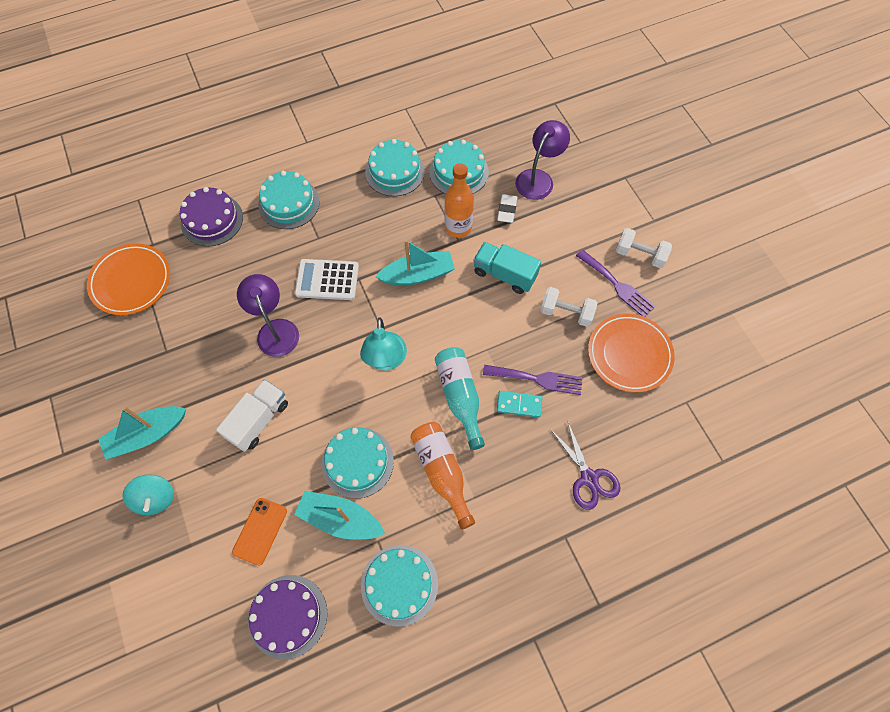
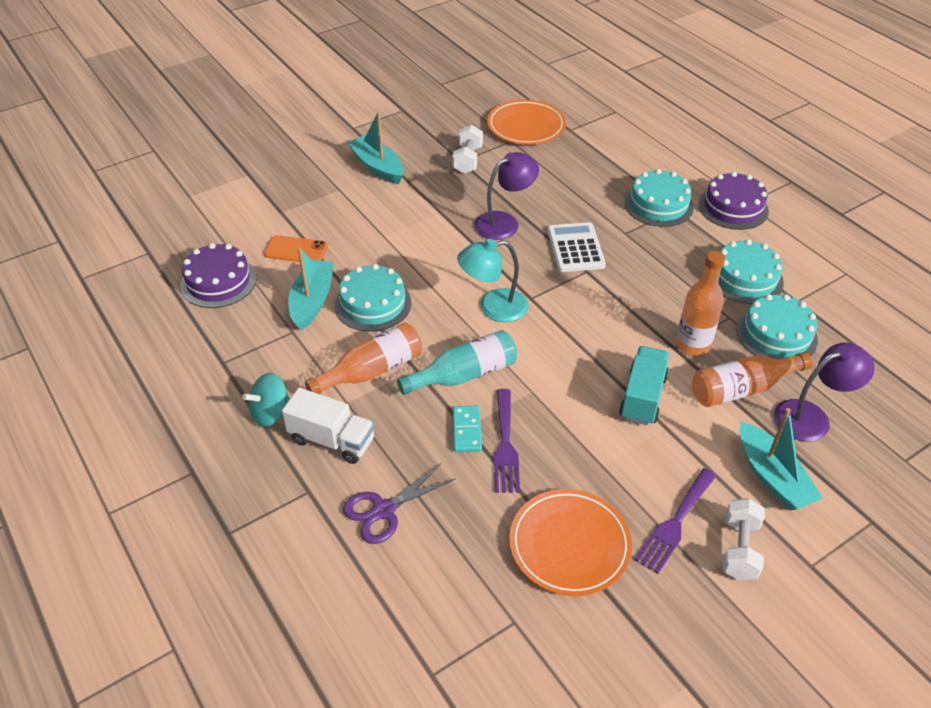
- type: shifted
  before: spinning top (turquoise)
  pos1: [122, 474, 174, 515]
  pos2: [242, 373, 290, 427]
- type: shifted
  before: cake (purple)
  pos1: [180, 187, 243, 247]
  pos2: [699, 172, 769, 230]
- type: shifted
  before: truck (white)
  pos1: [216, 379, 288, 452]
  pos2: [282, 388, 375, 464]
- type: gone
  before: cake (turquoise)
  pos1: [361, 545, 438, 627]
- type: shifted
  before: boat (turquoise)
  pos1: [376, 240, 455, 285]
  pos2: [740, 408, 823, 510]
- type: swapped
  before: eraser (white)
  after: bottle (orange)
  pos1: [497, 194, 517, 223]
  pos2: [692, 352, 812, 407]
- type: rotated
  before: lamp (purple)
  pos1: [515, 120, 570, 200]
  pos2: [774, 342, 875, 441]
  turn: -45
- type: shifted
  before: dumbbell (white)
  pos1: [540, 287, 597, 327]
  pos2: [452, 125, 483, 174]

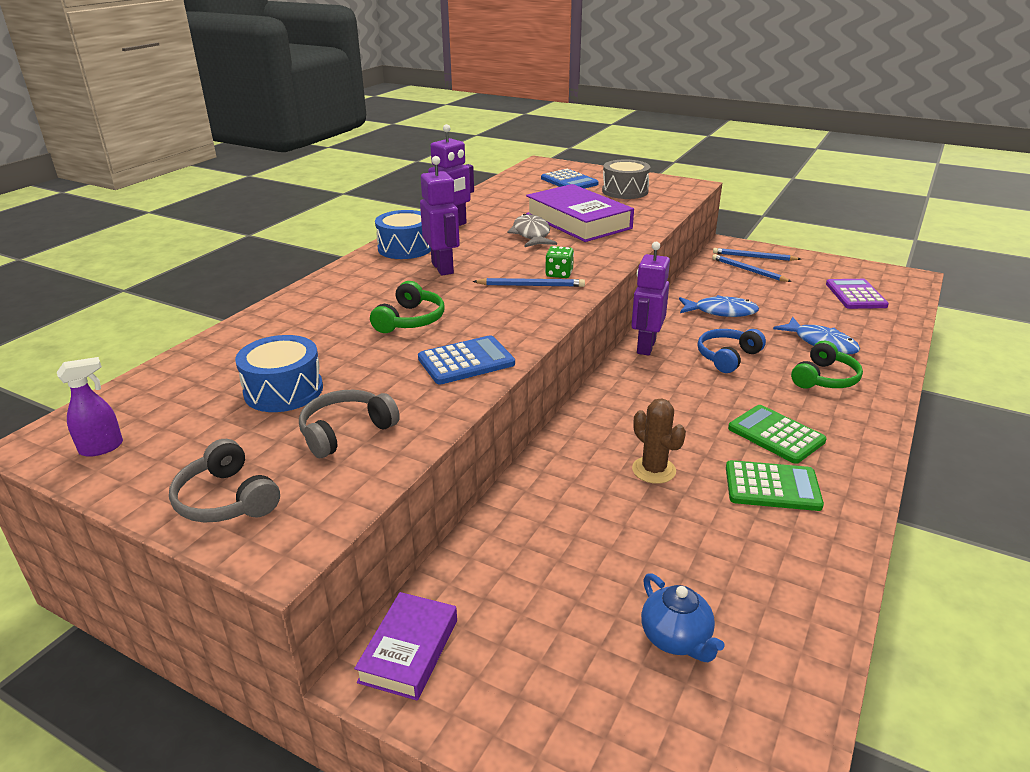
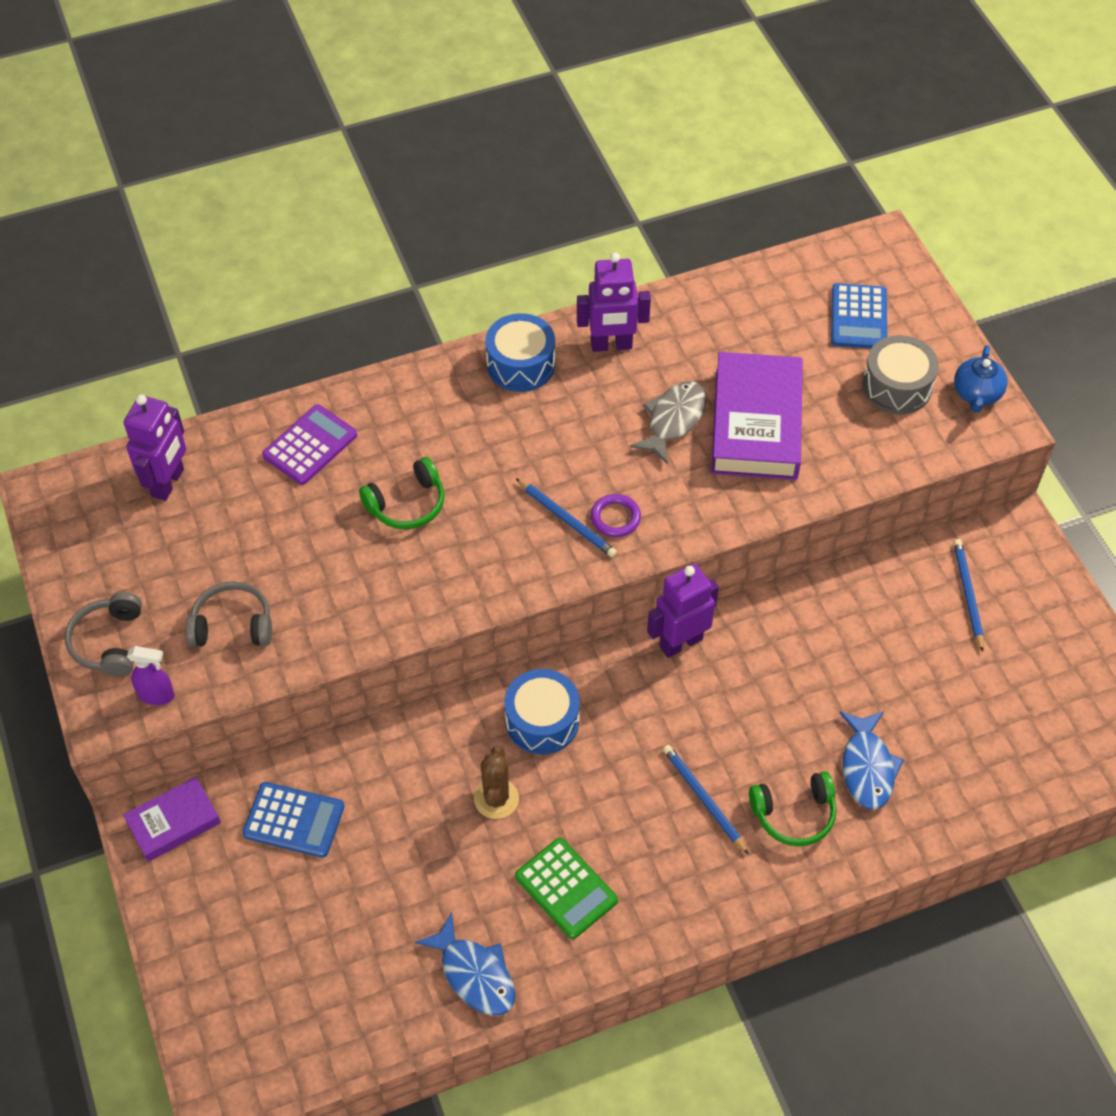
- type: shifted
  before: spray bottle (purple)
  pos1: [57, 357, 123, 457]
  pos2: [127, 646, 175, 705]
- type: shifted
  before: drum (blue)
  pos1: [235, 335, 323, 412]
  pos2: [505, 669, 580, 754]
- type: shifted
  before: calculator (blue)
  pos1: [418, 335, 515, 384]
  pos2: [242, 782, 345, 858]
- type: shifted
  before: robot (purple)
  pos1: [420, 156, 460, 275]
  pos2: [123, 394, 186, 501]
- type: swapped
  before: dice (green)
  after: ring (purple)
  pos1: [545, 246, 574, 278]
  pos2: [591, 494, 641, 537]
- type: shifted
  before: teapot (blue)
  pos1: [641, 573, 724, 662]
  pos2: [954, 345, 1007, 412]
- type: shifted
  before: fish (blue)
  pos1: [679, 295, 759, 317]
  pos2: [415, 912, 515, 1015]
- type: gone
  before: headphones (blue)
  pos1: [697, 329, 766, 373]
- type: shifted
  before: pencil (blue)
  pos1: [713, 248, 800, 261]
  pos2: [663, 745, 749, 855]
- type: gone
  before: calculator (green)
  pos1: [728, 405, 827, 464]
- type: shifted
  before: calculator (purple)
  pos1: [826, 279, 889, 309]
  pos2: [262, 405, 357, 485]

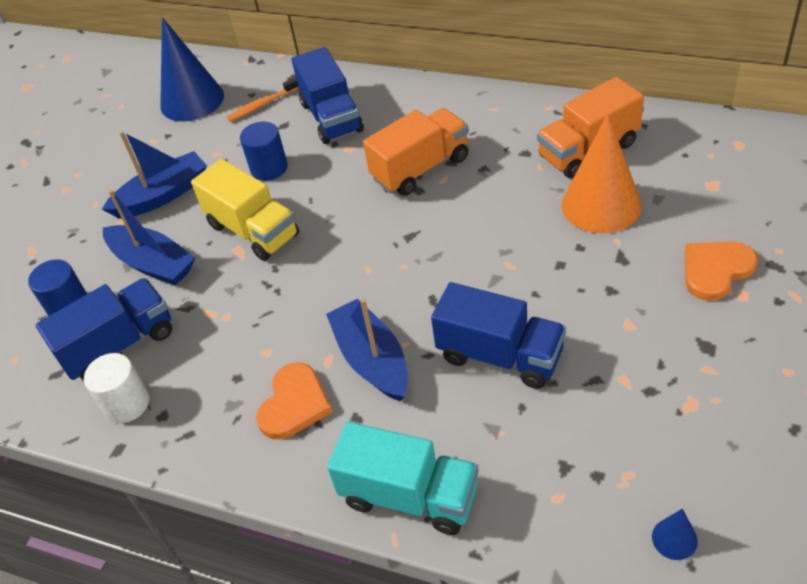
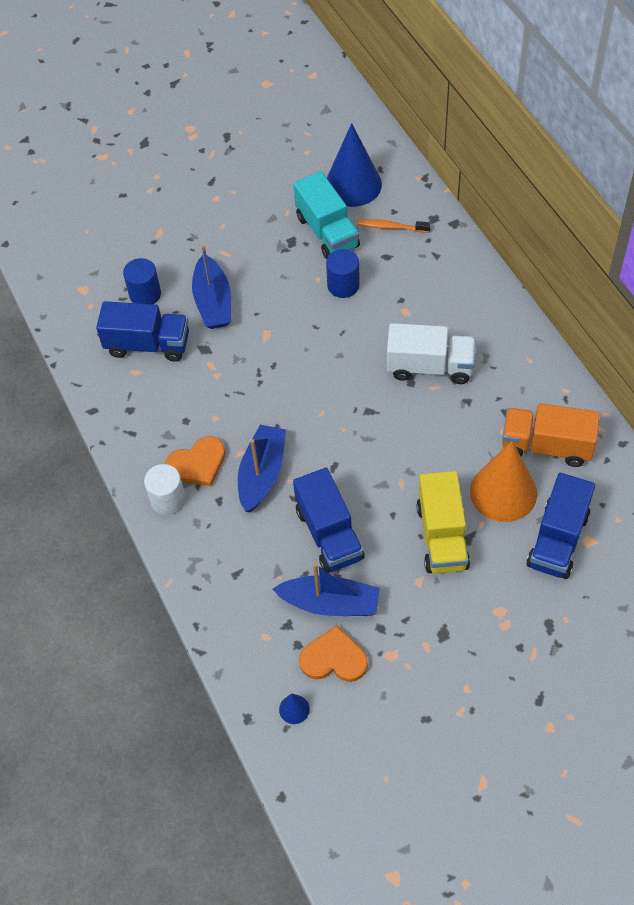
- type: shifted
  before: cylinder (white)
  pos1: [84, 353, 149, 423]
  pos2: [144, 464, 186, 515]
- type: shifted
  before: boat (blue)
  pos1: [102, 131, 207, 219]
  pos2: [273, 563, 380, 616]
- type: shifted
  before: truck (yellow)
  pos1: [191, 159, 299, 261]
  pos2: [416, 471, 470, 573]
- type: shifted
  before: truck (blue)
  pos1: [292, 47, 364, 144]
  pos2: [527, 473, 595, 579]
- type: shifted
  before: truck (turquoise)
  pos1: [327, 422, 479, 535]
  pos2: [293, 171, 360, 259]
- type: repainted
  before: truck (orange)
  after: truck (white)
  pos1: [363, 108, 469, 196]
  pos2: [387, 323, 476, 384]
- type: shifted
  before: heart (orange)
  pos1: [685, 242, 758, 301]
  pos2: [299, 625, 368, 682]

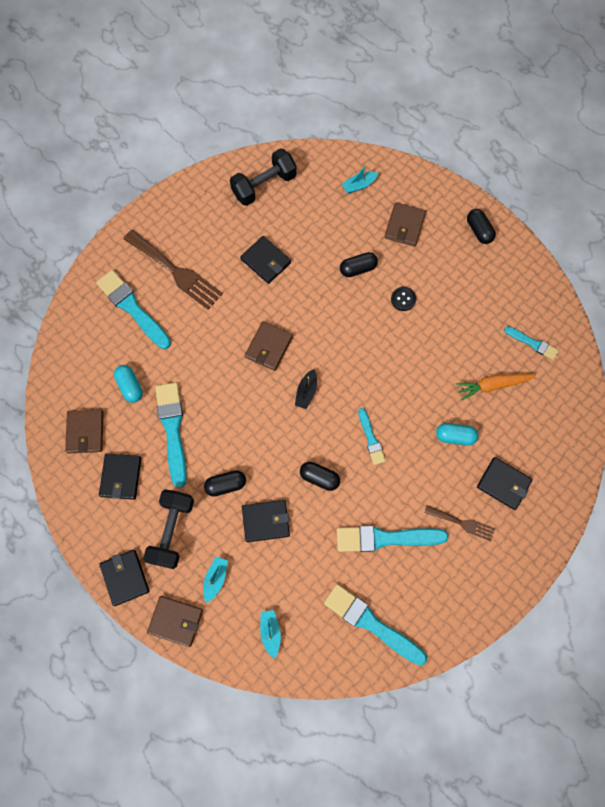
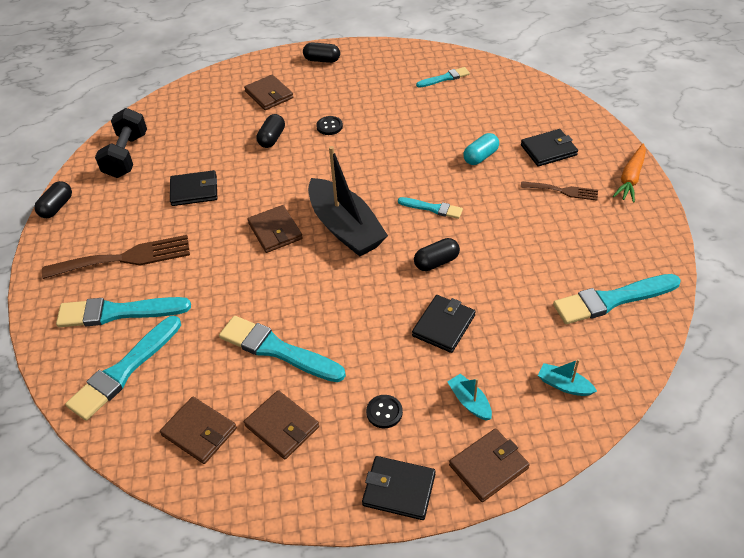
- type: repainted
  before: wallet (black)
  after: wallet (brown)
  pos1: [99, 453, 141, 500]
  pos2: [244, 390, 319, 459]
- type: gone
  before: capsule (turquoise)
  pos1: [114, 365, 143, 403]
- type: swapped
  before: dumbbell (black)
  after: button (black)
  pos1: [143, 489, 194, 569]
  pos2: [366, 395, 403, 428]
- type: shifted
  before: capsule (black)
  pos1: [204, 470, 246, 497]
  pos2: [34, 181, 72, 218]
- type: scaled
  before: boat (black)
  pos1: [295, 369, 317, 409]
  pos2: [308, 146, 388, 256]
  scale: 2.36
- type: shifted
  before: brush (turquoise)
  pos1: [337, 526, 448, 552]
  pos2: [65, 316, 181, 421]
- type: gone
  before: boat (turquoise)
  pos1: [342, 164, 379, 194]
- type: rotated
  before: fork (brown)
  pos1: [424, 505, 495, 541]
  pos2: [520, 181, 598, 201]
  turn: 45
- type: shifted
  before: carrot (orange)
  pos1: [456, 374, 536, 401]
  pos2: [613, 144, 646, 202]

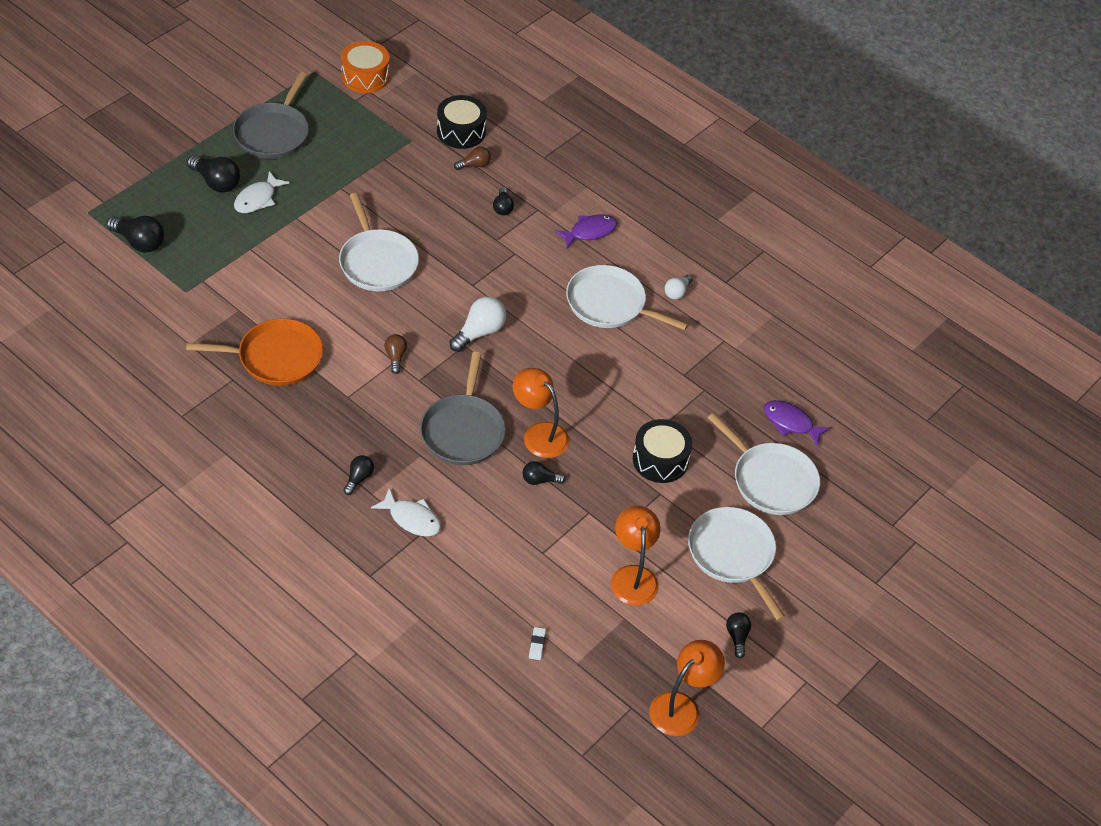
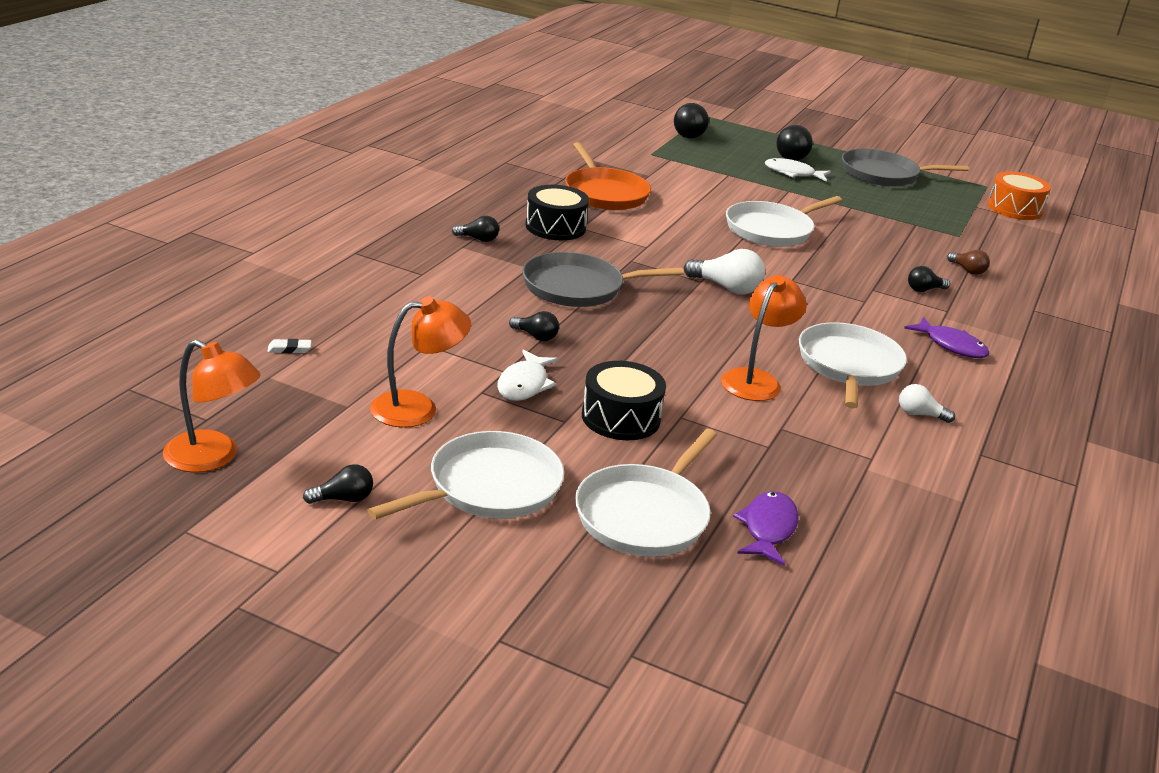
- type: shifted
  before: fish (white)
  pos1: [371, 488, 441, 537]
  pos2: [497, 350, 559, 401]
- type: gone
  before: light bulb (brown)
  pos1: [384, 334, 407, 374]
- type: shifted
  before: drum (black)
  pos1: [437, 95, 487, 149]
  pos2: [525, 185, 589, 240]
- type: shifted
  before: lamp (orange)
  pos1: [513, 368, 569, 458]
  pos2: [721, 275, 807, 401]
- type: rotated
  before: light bulb (black)
  pos1: [522, 461, 566, 485]
  pos2: [509, 311, 559, 341]
  turn: 135

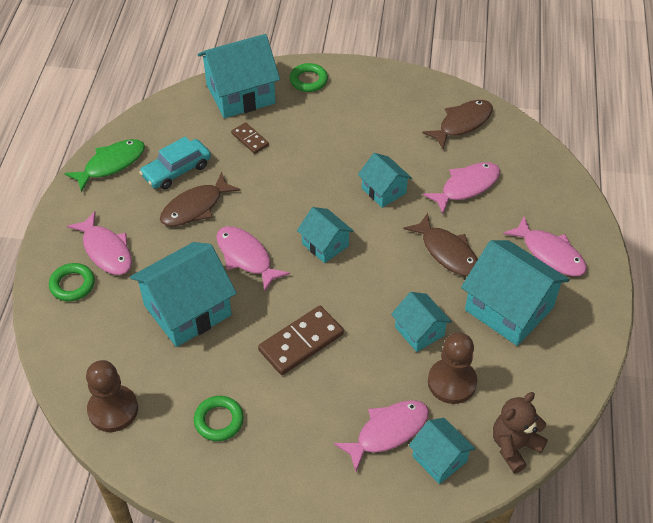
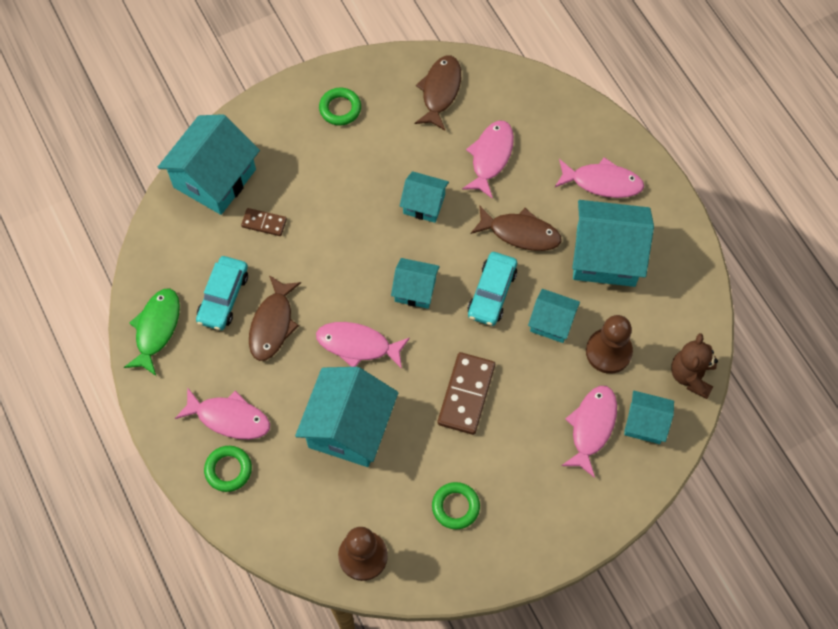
- type: shifted
  before: ring (green)
  pos1: [290, 63, 328, 92]
  pos2: [319, 88, 361, 126]
- type: new
  after: car (turquoise)
  pos2: [468, 252, 517, 326]

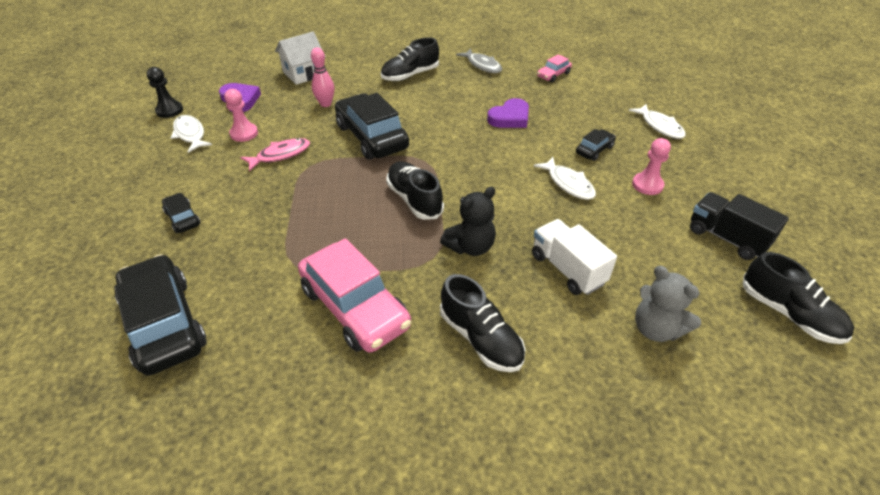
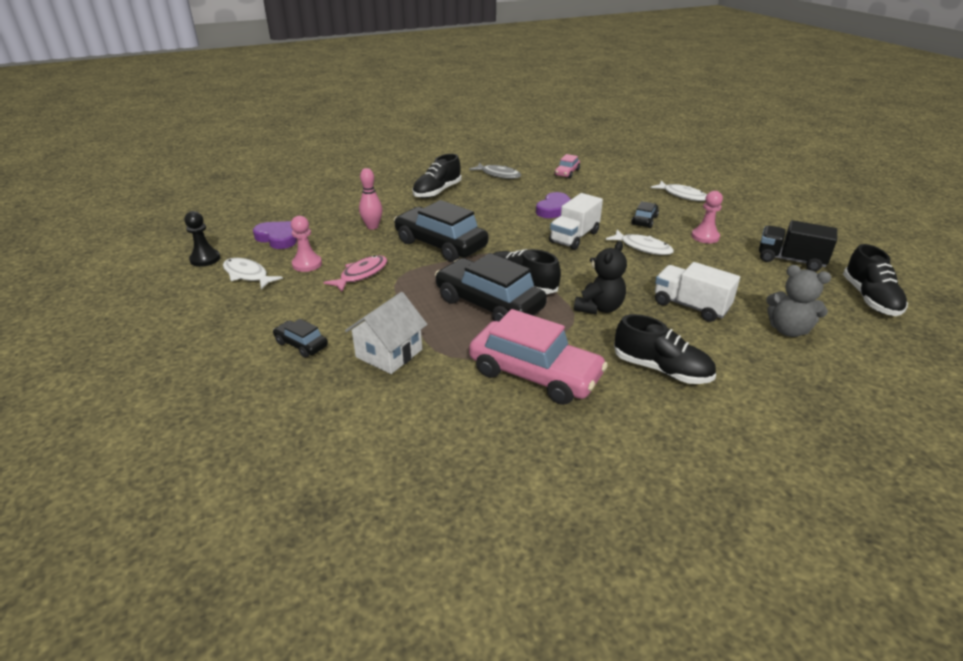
- type: shifted
  before: car (black)
  pos1: [114, 254, 206, 375]
  pos2: [435, 253, 547, 321]
- type: shifted
  before: house (white)
  pos1: [275, 32, 326, 85]
  pos2: [345, 292, 427, 374]
- type: rotated
  before: shoe (black)
  pos1: [743, 252, 854, 344]
  pos2: [843, 244, 908, 316]
  turn: 60
- type: new
  after: truck (white)
  pos2: [549, 193, 603, 250]

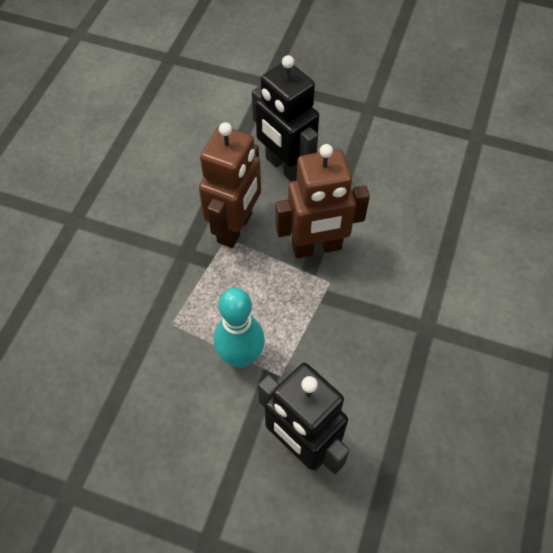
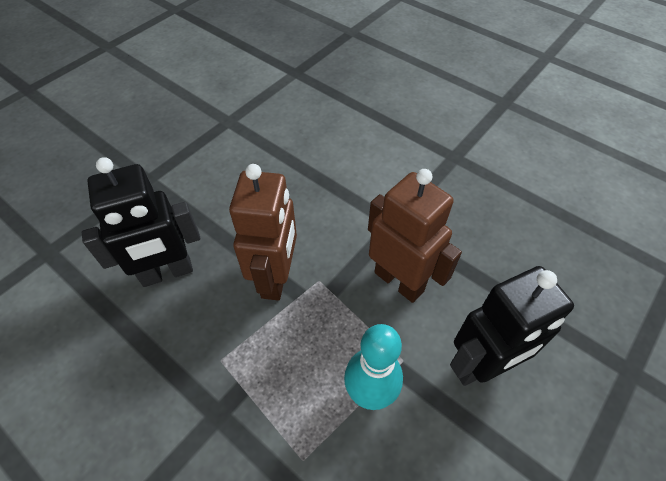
- type: shifted
  before: robot (brown)
  pos1: [199, 122, 261, 248]
  pos2: [368, 169, 462, 303]

